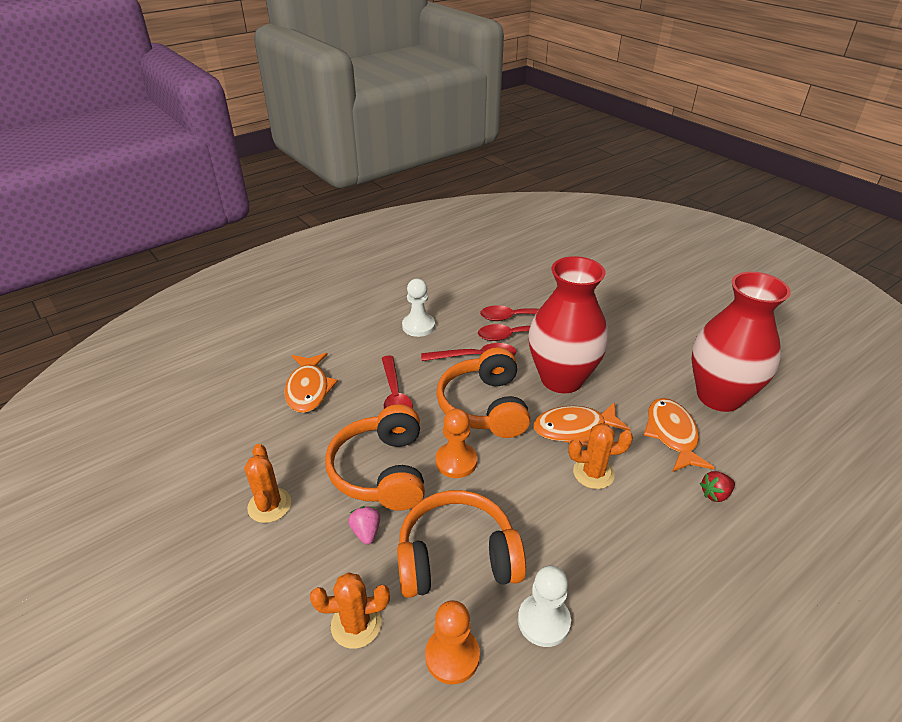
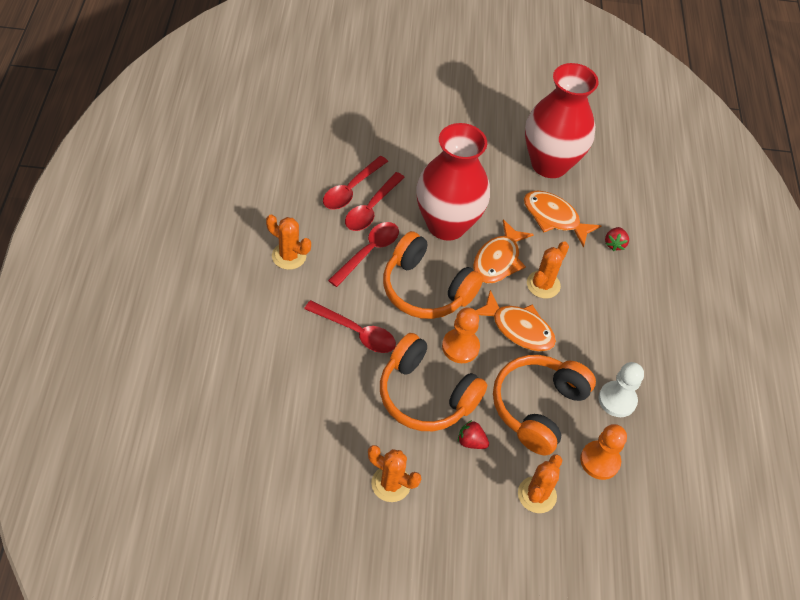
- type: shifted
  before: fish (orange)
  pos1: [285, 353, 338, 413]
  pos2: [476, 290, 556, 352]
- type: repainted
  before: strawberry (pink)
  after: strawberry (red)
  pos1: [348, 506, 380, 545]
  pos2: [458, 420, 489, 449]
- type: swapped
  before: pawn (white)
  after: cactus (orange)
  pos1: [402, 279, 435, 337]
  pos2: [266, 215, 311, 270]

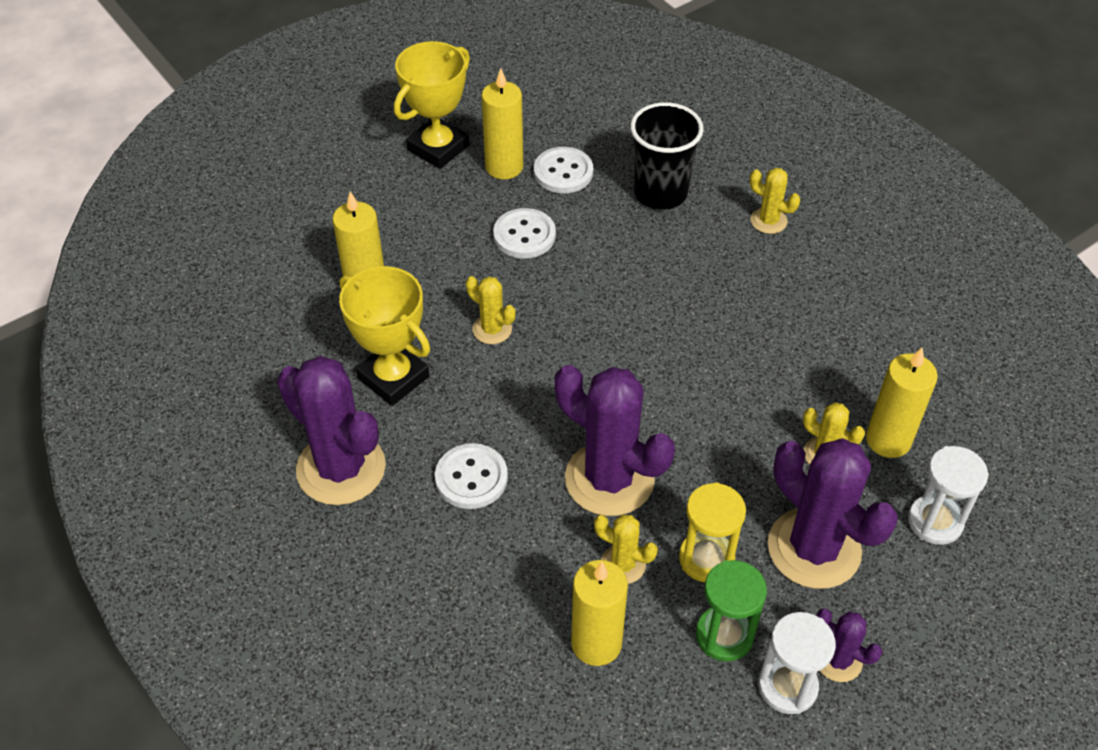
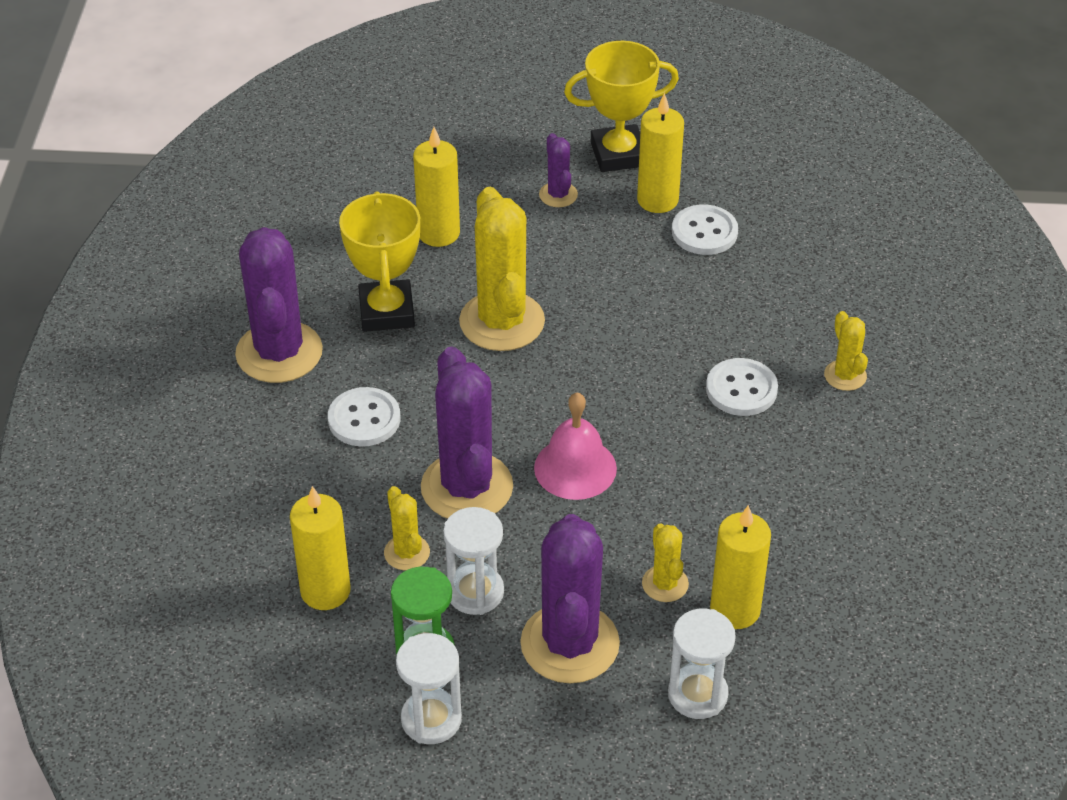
- type: scaled
  before: cactus (yellow)
  pos1: [466, 276, 515, 344]
  pos2: [459, 187, 545, 351]
  scale: 2.07
- type: shifted
  before: button (white)
  pos1: [493, 208, 556, 258]
  pos2: [706, 358, 778, 416]
- type: gone
  before: cup (black)
  pos1: [630, 102, 704, 210]
- type: repainted
  before: hourglass (yellow)
  after: hourglass (white)
  pos1: [679, 482, 746, 582]
  pos2: [443, 507, 504, 615]
- type: shifted
  before: cactus (purple)
  pos1: [816, 608, 882, 682]
  pos2: [539, 133, 578, 207]
- type: new
  after: bell (pink)
  pos2: [534, 392, 617, 500]

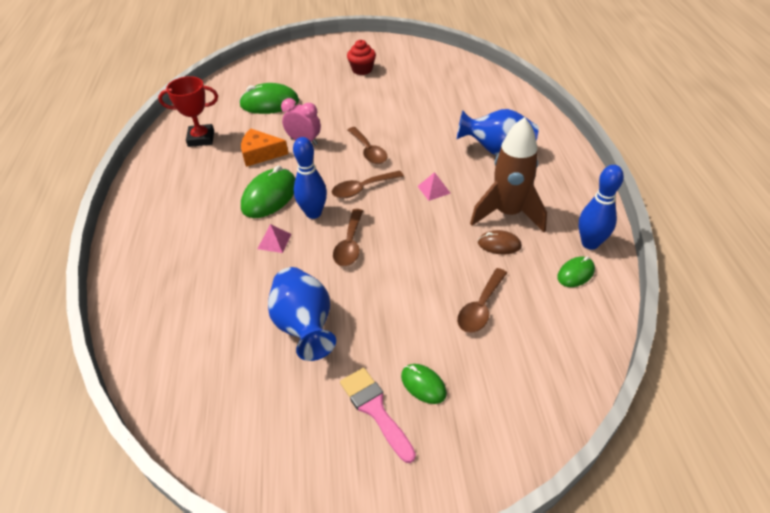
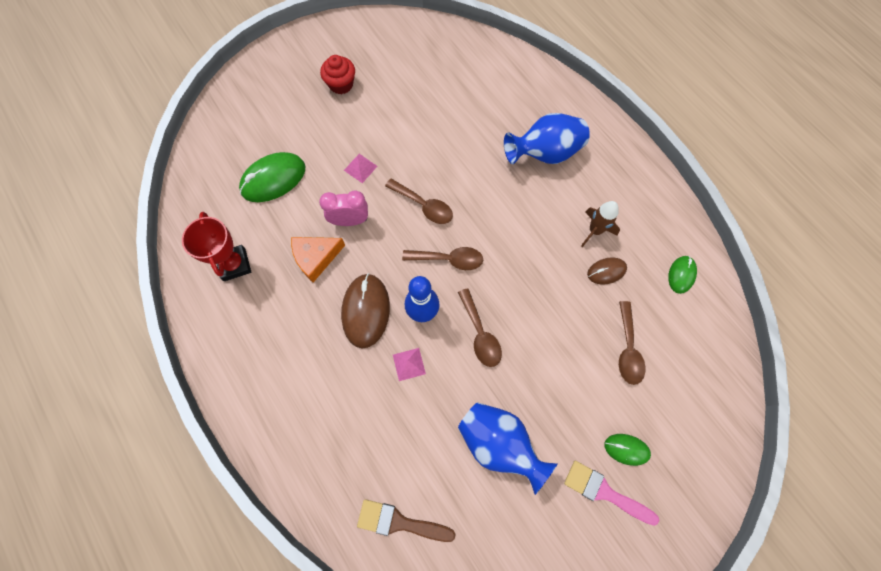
- type: rotated
  before: trophy (red)
  pos1: [158, 76, 218, 147]
  pos2: [182, 212, 251, 281]
  turn: -75
- type: repainted
  before: mouse (green)
  after: mouse (brown)
  pos1: [241, 166, 296, 218]
  pos2: [341, 273, 390, 348]
- type: rotated
  before: spoon (brown)
  pos1: [332, 170, 404, 198]
  pos2: [402, 247, 483, 270]
  turn: -120
- type: shifted
  before: pyramid (pink)
  pos1: [417, 172, 451, 201]
  pos2: [344, 154, 377, 183]
- type: scaled
  before: rocket (brown)
  pos1: [470, 117, 547, 232]
  pos2: [581, 201, 620, 247]
  scale: 0.56
- type: gone
  before: bowling pin (blue)
  pos1: [579, 165, 624, 250]
- type: new
  after: brush (brown)
  pos2: [357, 499, 456, 542]

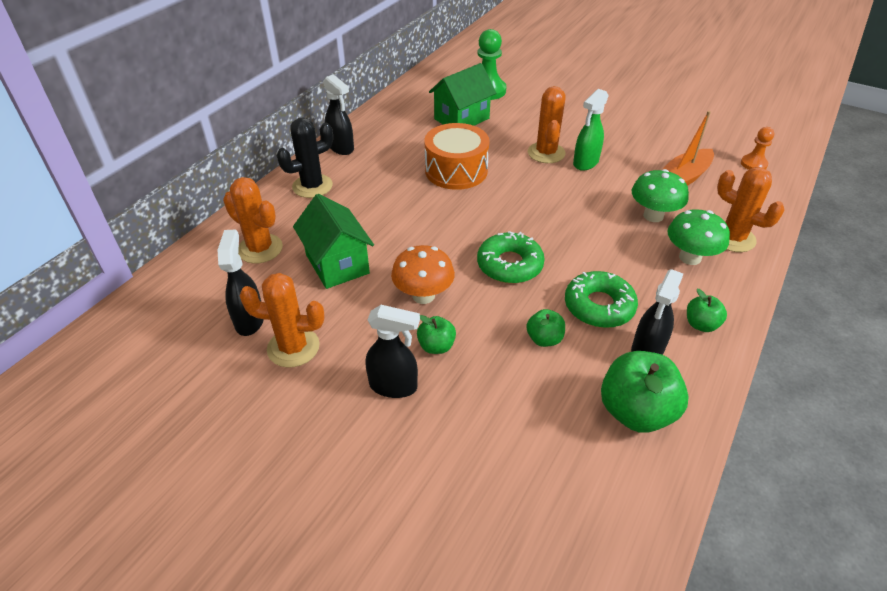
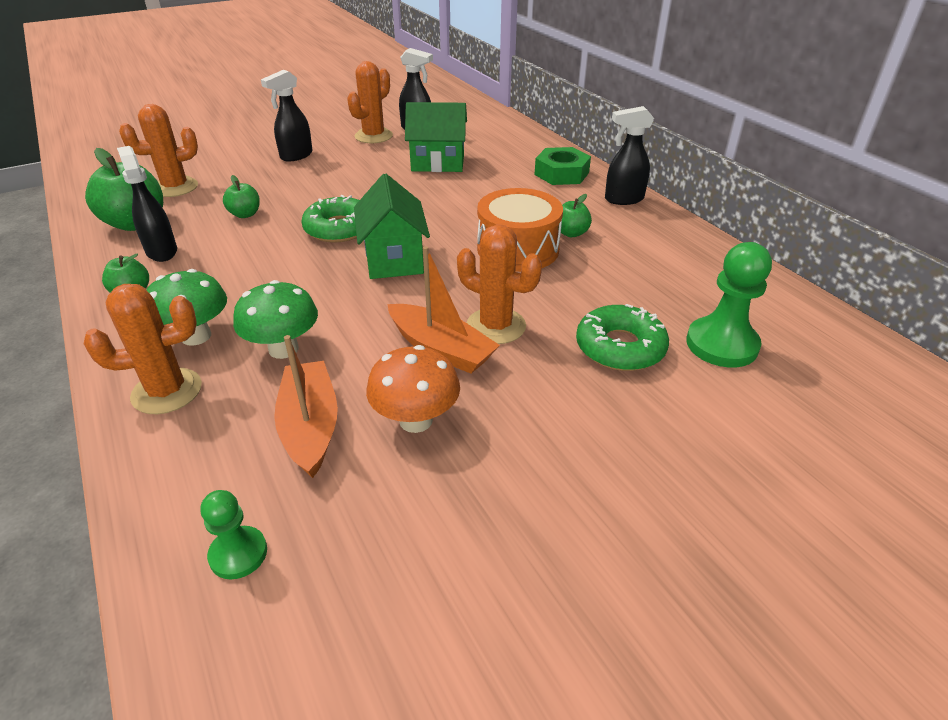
- type: shifted
  before: cactus (orange)
  pos1: [223, 177, 283, 263]
  pos2: [119, 104, 198, 197]
- type: swapped
  before: cactus (black)
  after: nut (green)
  pos1: [277, 118, 333, 198]
  pos2: [535, 147, 591, 185]
- type: shifted
  before: mushroom (orange)
  pos1: [391, 245, 455, 304]
  pos2: [366, 345, 460, 433]
- type: shifted
  before: apple (green)
  pos1: [417, 315, 456, 354]
  pos2: [561, 194, 592, 237]
- type: shifted
  before: house (green)
  pos1: [429, 63, 496, 126]
  pos2: [354, 173, 430, 279]
- type: shifted
  before: donut (green)
  pos1: [565, 271, 638, 328]
  pos2: [576, 304, 669, 371]
- type: swapped
  before: spray bottle (green)
  after: boat (orange)
  pos1: [573, 89, 609, 171]
  pos2: [388, 246, 500, 374]
- type: repainted
  before: pawn (orange)
  after: pawn (green)
  pos1: [741, 127, 774, 170]
  pos2: [201, 490, 267, 579]

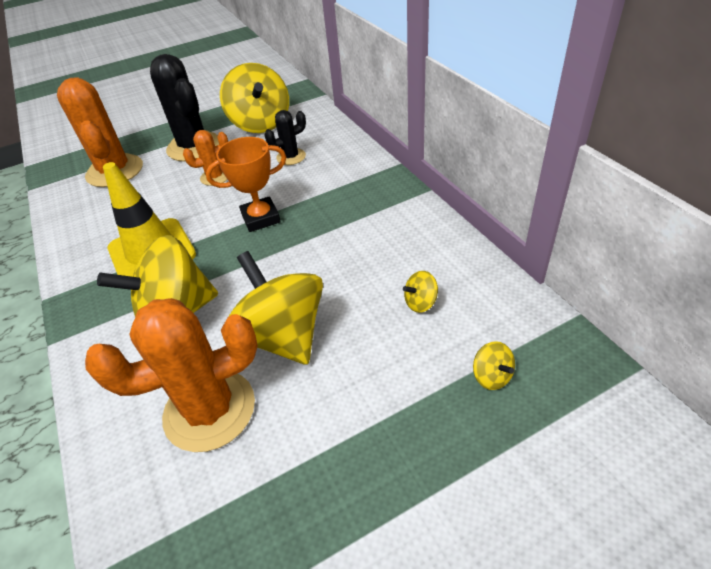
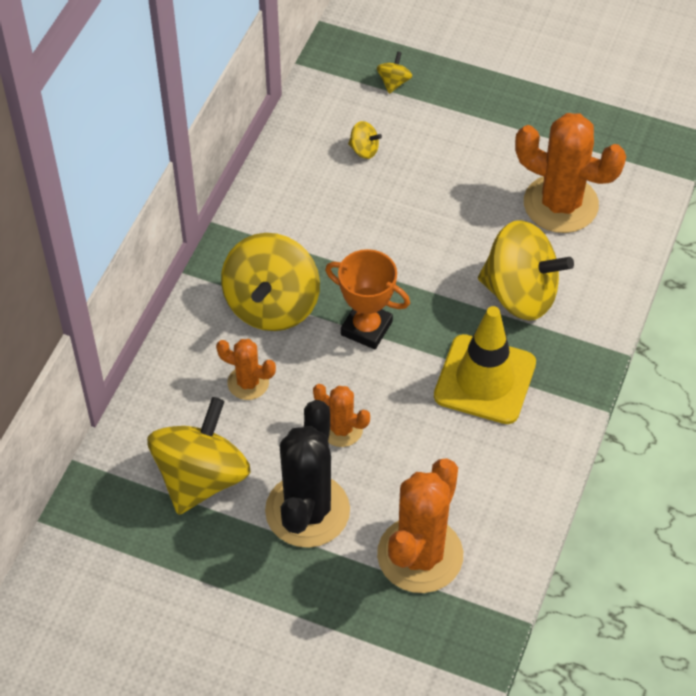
- type: shifted
  before: spinning top (yellow)
  pos1: [228, 251, 323, 365]
  pos2: [221, 233, 320, 331]
- type: repainted
  before: cactus (black)
  after: cactus (orange)
  pos1: [264, 110, 306, 165]
  pos2: [216, 339, 276, 400]

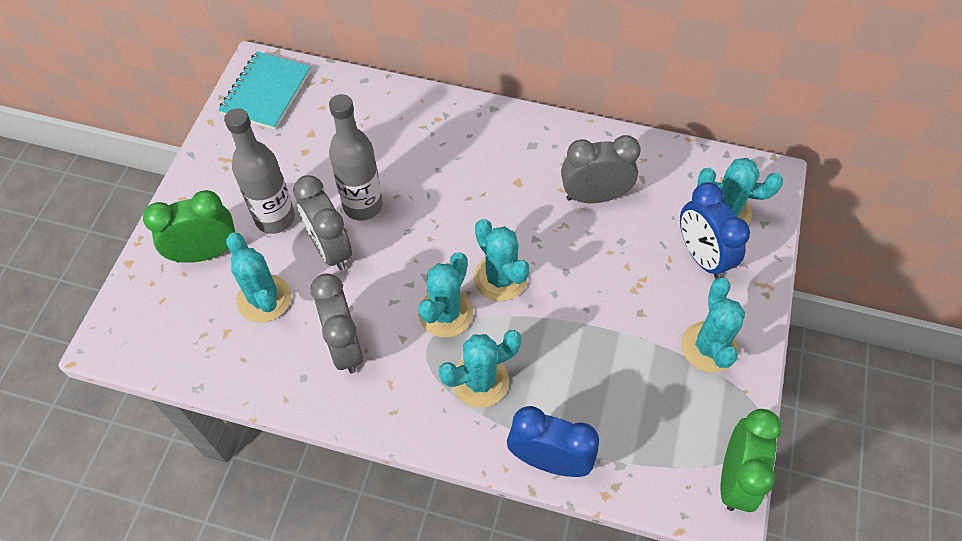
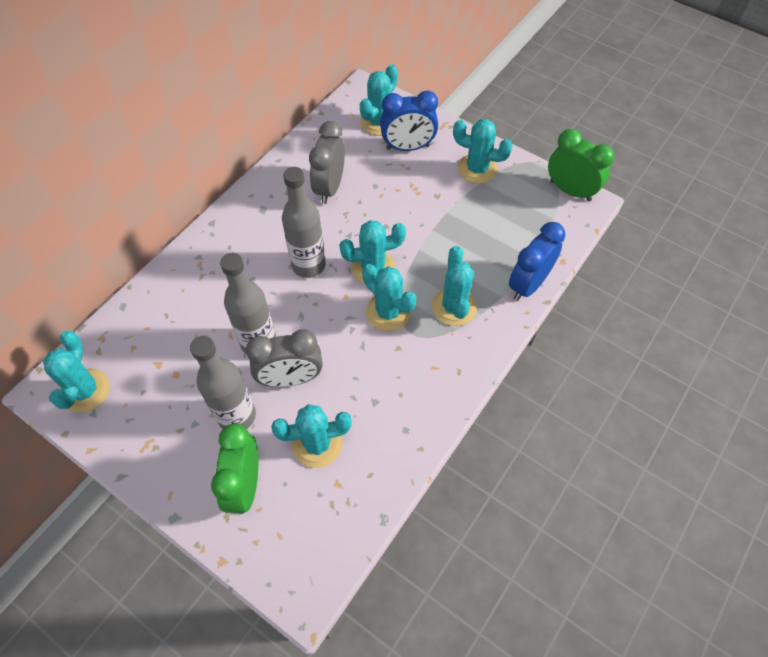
- type: swapped
  before: notebook (turquoise)
  after: cactus (turquoise)
  pos1: [218, 51, 311, 130]
  pos2: [43, 331, 110, 413]
- type: gone
  before: clock (grey)
  pos1: [310, 274, 363, 373]
- type: new
  after: bottle (grey)
  pos2: [282, 167, 326, 278]

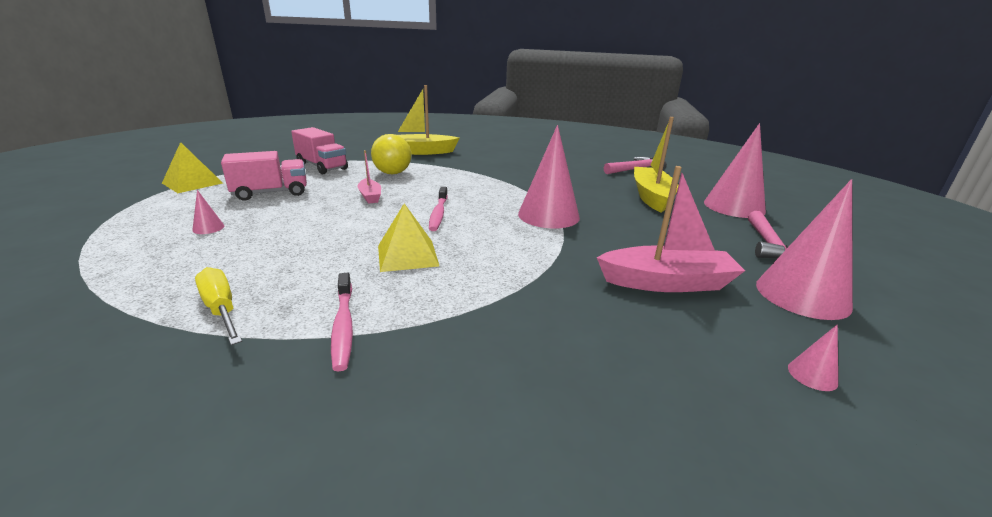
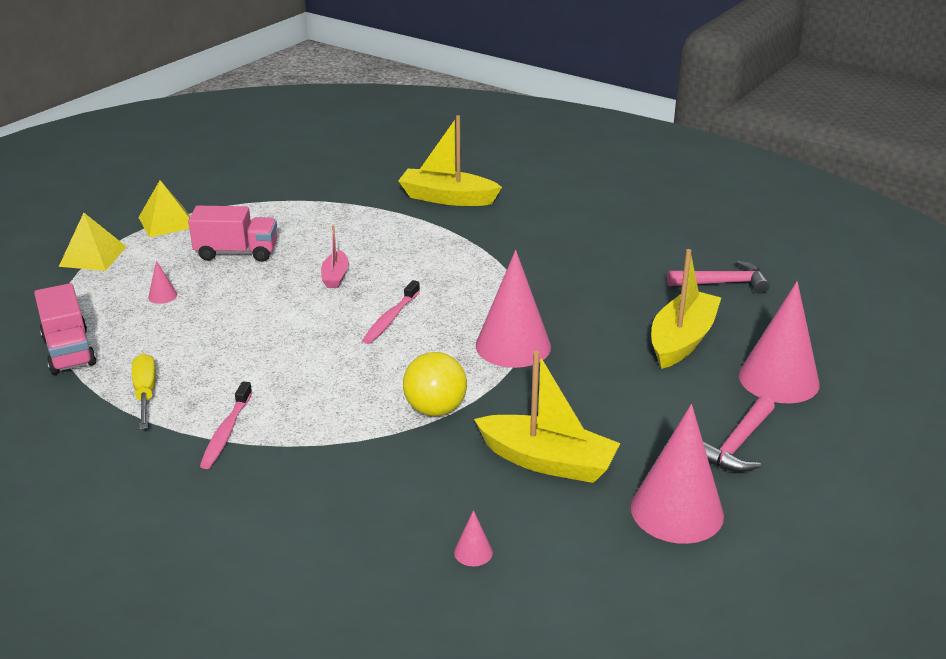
- type: shifted
  before: truck (pink)
  pos1: [291, 127, 348, 174]
  pos2: [34, 283, 96, 374]
- type: shifted
  before: ball (yellow)
  pos1: [371, 134, 412, 174]
  pos2: [403, 352, 467, 416]
- type: shifted
  before: pyramid (yellow)
  pos1: [378, 203, 439, 272]
  pos2: [59, 213, 127, 271]
- type: repainted
  before: boat (pink)
  after: boat (yellow)
  pos1: [597, 166, 745, 292]
  pos2: [474, 351, 620, 483]
- type: shifted
  before: cone (pink)
  pos1: [788, 324, 838, 391]
  pos2: [454, 510, 493, 566]

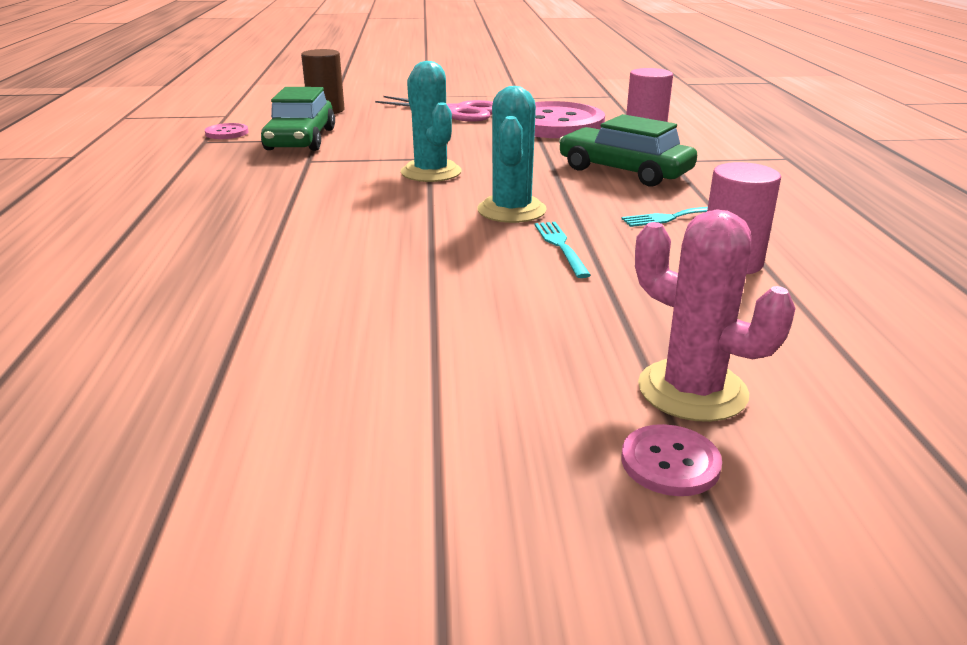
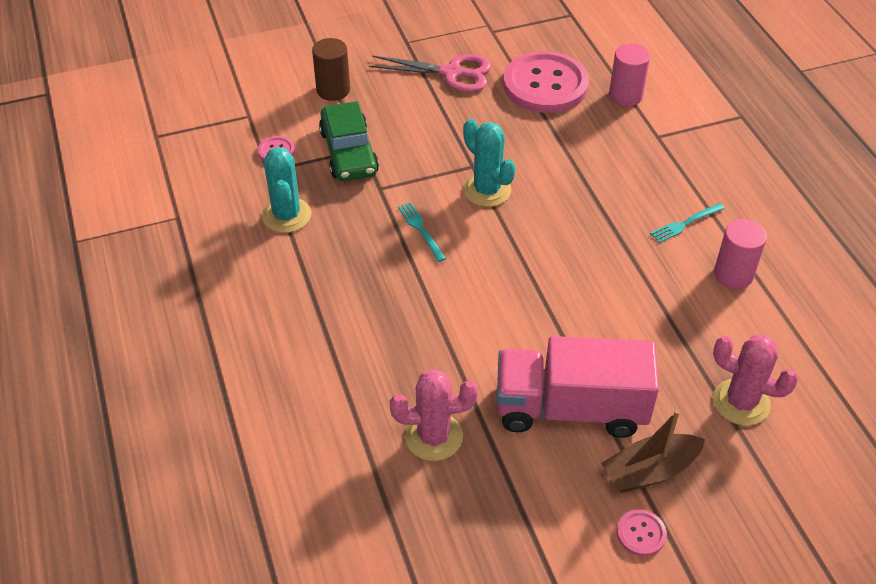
- type: shifted
  before: cactus (turquoise)
  pos1: [477, 86, 547, 223]
  pos2: [262, 147, 311, 233]
- type: shifted
  before: fork (turquoise)
  pos1: [534, 222, 591, 278]
  pos2: [398, 202, 446, 262]
- type: gone
  before: car (green)
  pos1: [559, 114, 697, 186]
- type: shifted
  before: button (pink)
  pos1: [622, 424, 722, 496]
  pos2: [617, 509, 667, 556]
- type: new
  after: cactus (pink)
  pos2: [390, 369, 478, 461]
- type: new
  after: truck (pink)
  pos2: [497, 336, 659, 438]
- type: new
  after: boat (brown)
  pos2: [601, 410, 705, 493]

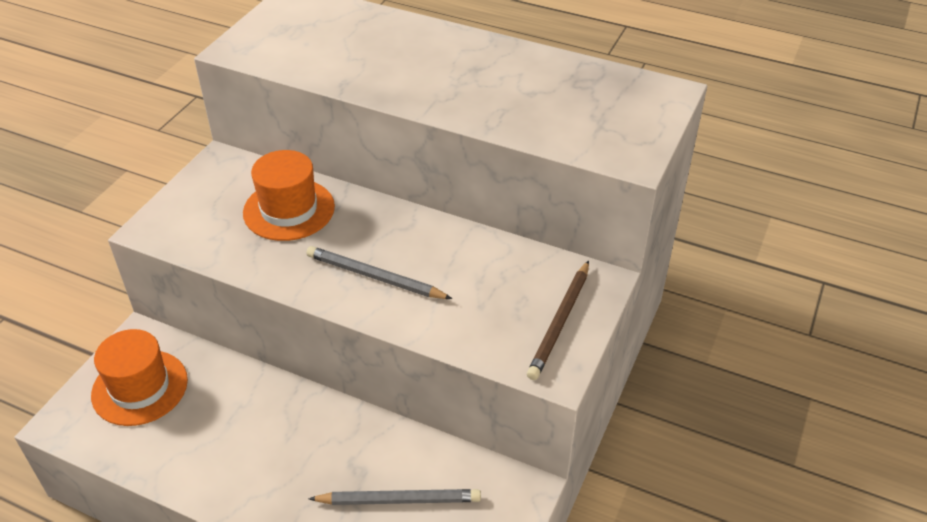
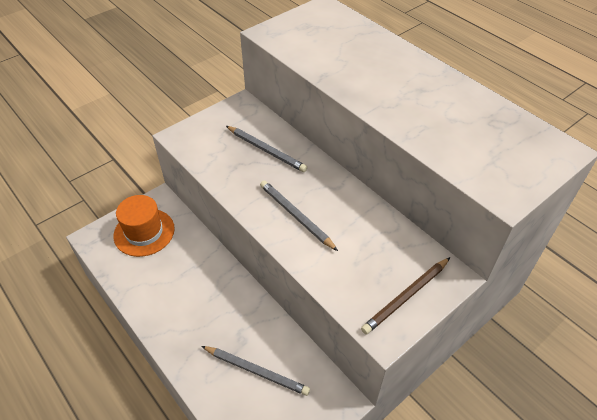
- type: swapped
  before: hat (orange)
  after: pencil (grey)
  pos1: [243, 150, 335, 241]
  pos2: [226, 126, 307, 172]

